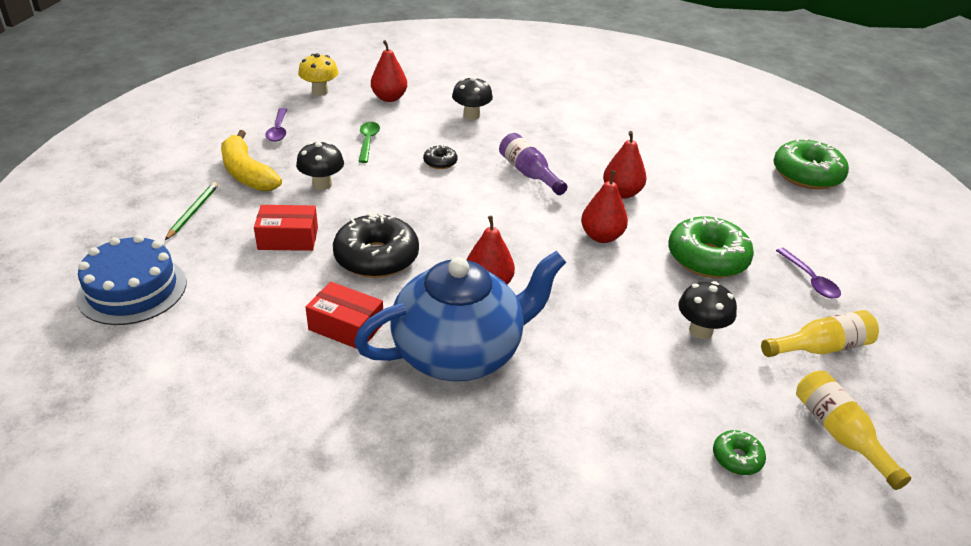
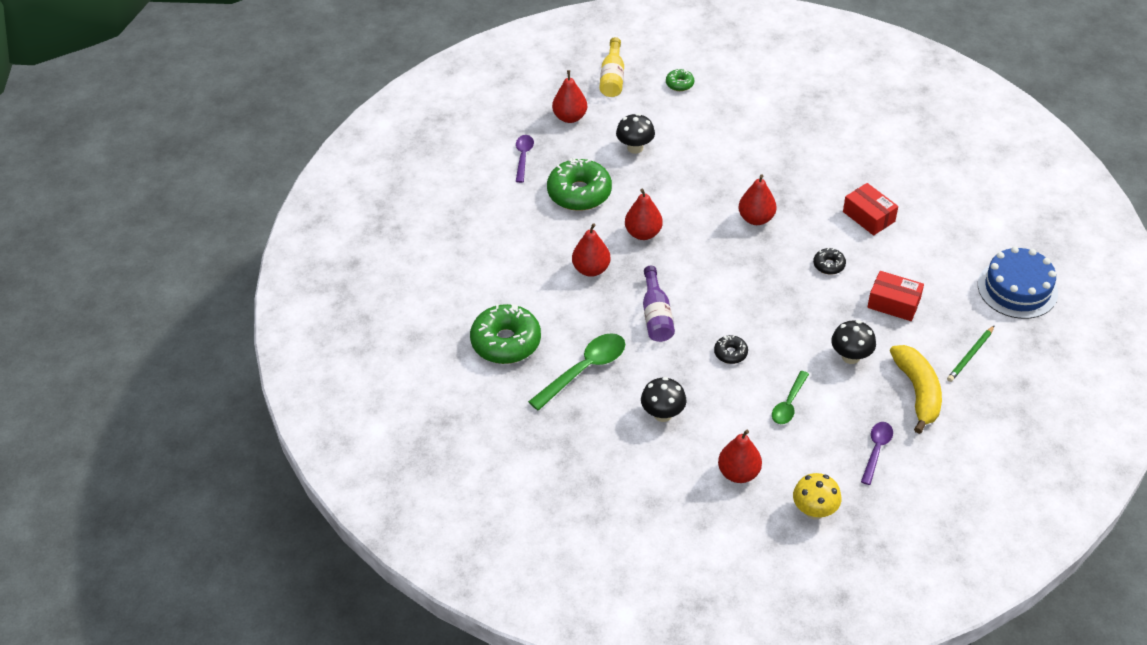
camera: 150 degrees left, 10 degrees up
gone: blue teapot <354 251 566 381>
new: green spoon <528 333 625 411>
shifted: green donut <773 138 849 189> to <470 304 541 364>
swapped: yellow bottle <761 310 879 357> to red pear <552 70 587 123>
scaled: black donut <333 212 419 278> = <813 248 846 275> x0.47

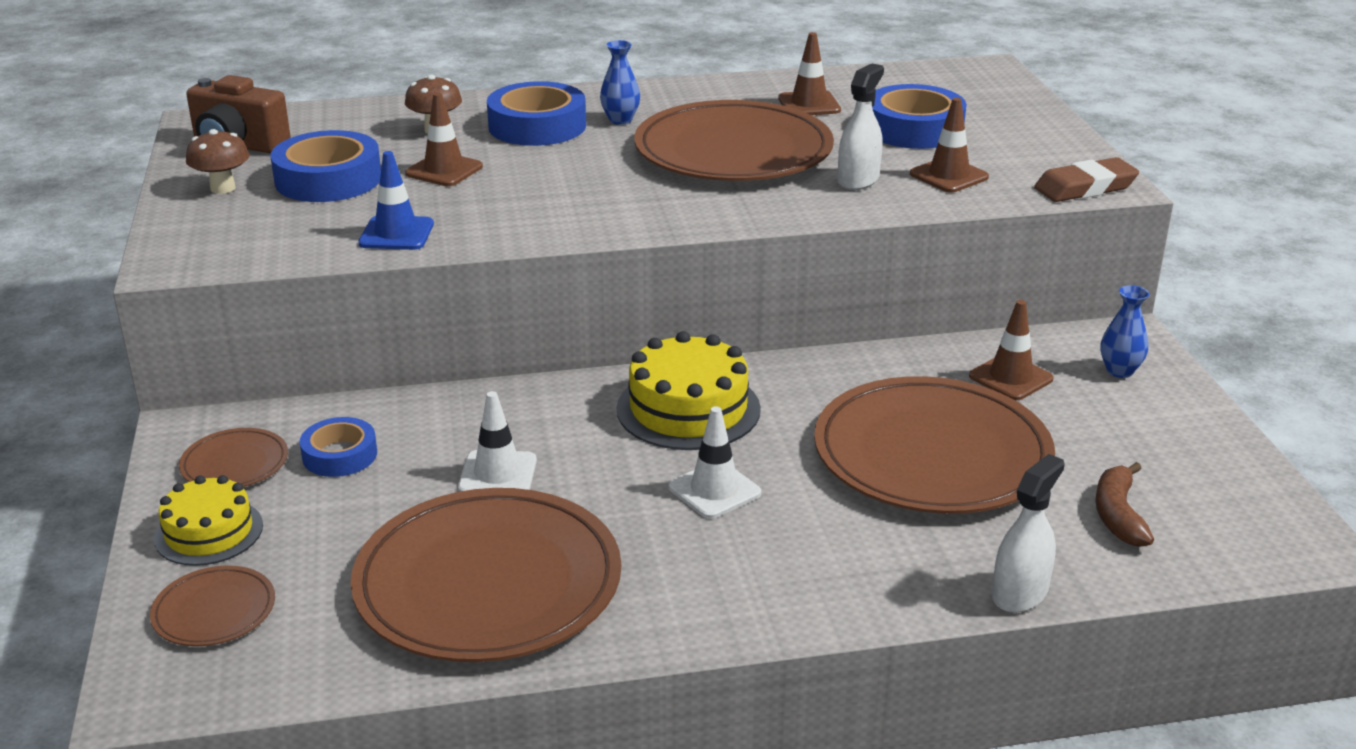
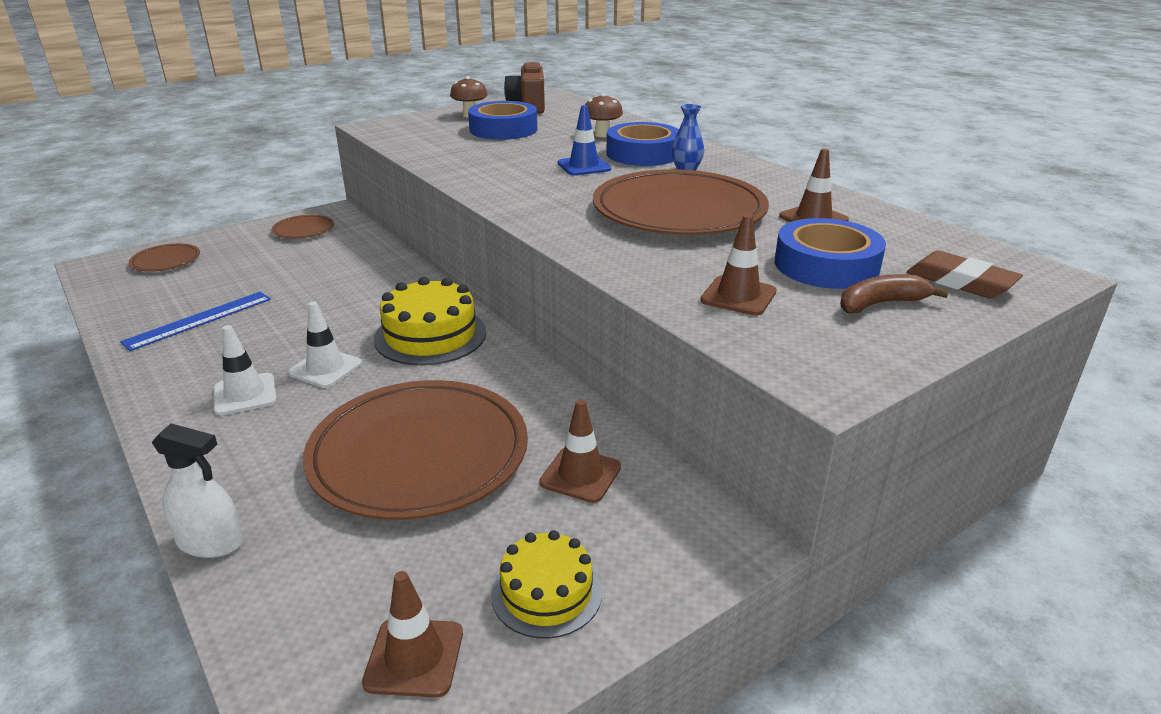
camera: 65 degrees right, 0 degrees up
gone: blue tape <300 417 377 477>; white spray bottle <838 63 884 190>; blue vase <1100 285 1149 378>
shifted: yellow cake <154 475 263 566> to <491 530 602 639>; blue traffic cone <358 151 434 250> to <558 105 611 176>; brown traffic cone <405 93 483 186> to <362 571 463 698>; white traffic cone <458 391 537 492> to <214 325 277 415>; brown eraser <1034 157 1139 202> to <907 251 1023 298>; brown banana <1095 462 1154 547> to <840 274 949 313>
swapped: brown plate <351 488 621 662> to blue ruler <120 292 271 351>

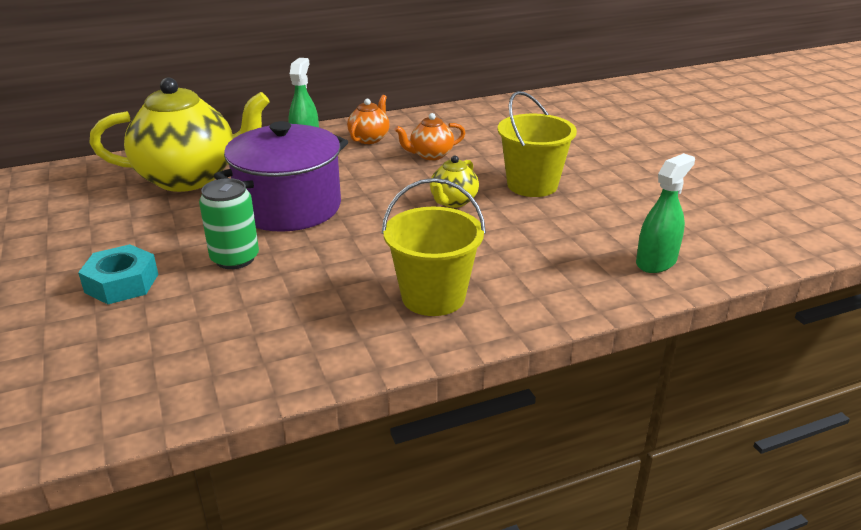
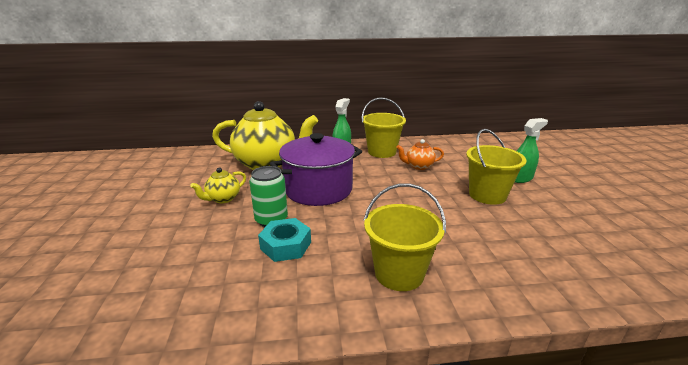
camera: 15 degrees right, 5 degrees down
shifted: turquoise nut <78 244 158 304> to <258 218 311 262>; yellow teapot <430 156 479 208> to <190 167 246 203>; green spray bottle <636 153 695 273> to <515 118 548 183>
swapped: orange teapot <347 95 390 144> to yellow bucket <362 97 406 158>

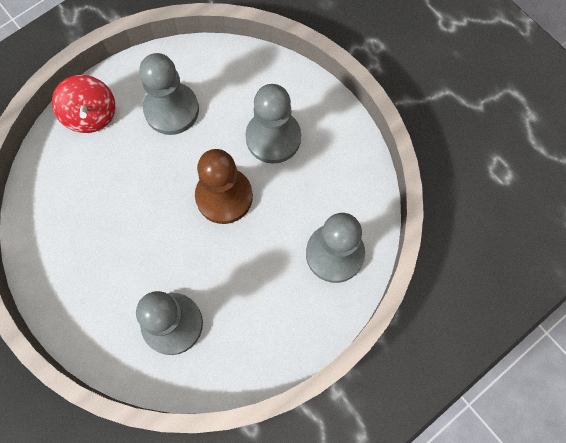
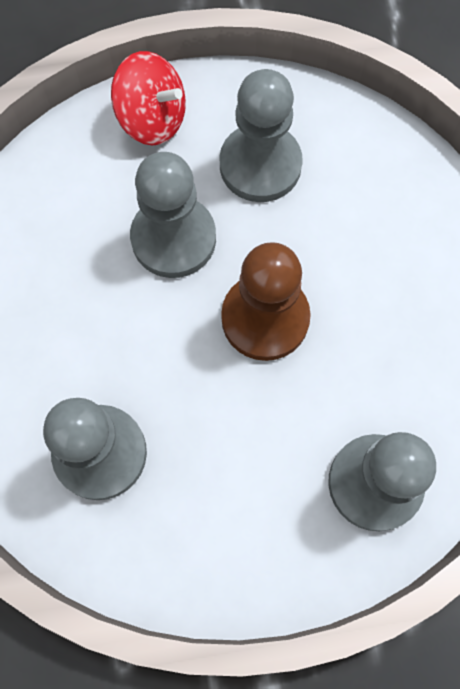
camera: 30 degrees right, 0 degrees up
shifted: grey pawn <245 84 301 164> to <130 152 216 278>
rotated: red spinning top <52 75 115 133> = <111 51 186 145> 75 degrees counterclockwise

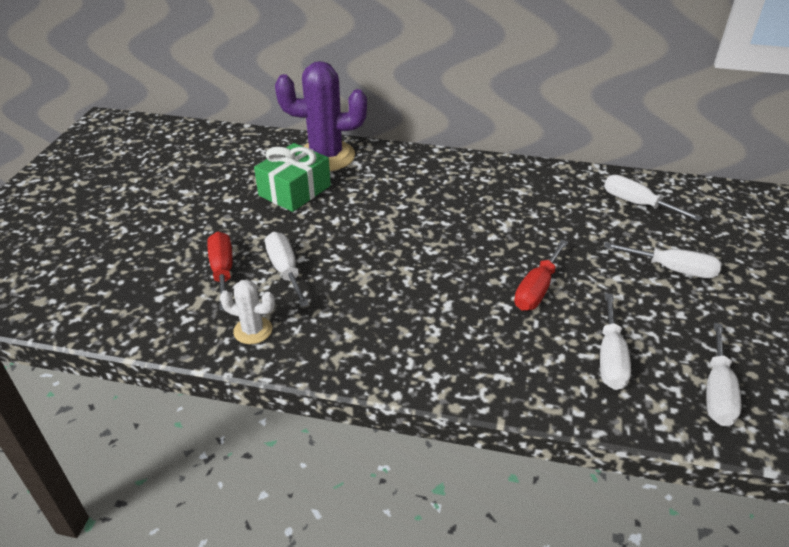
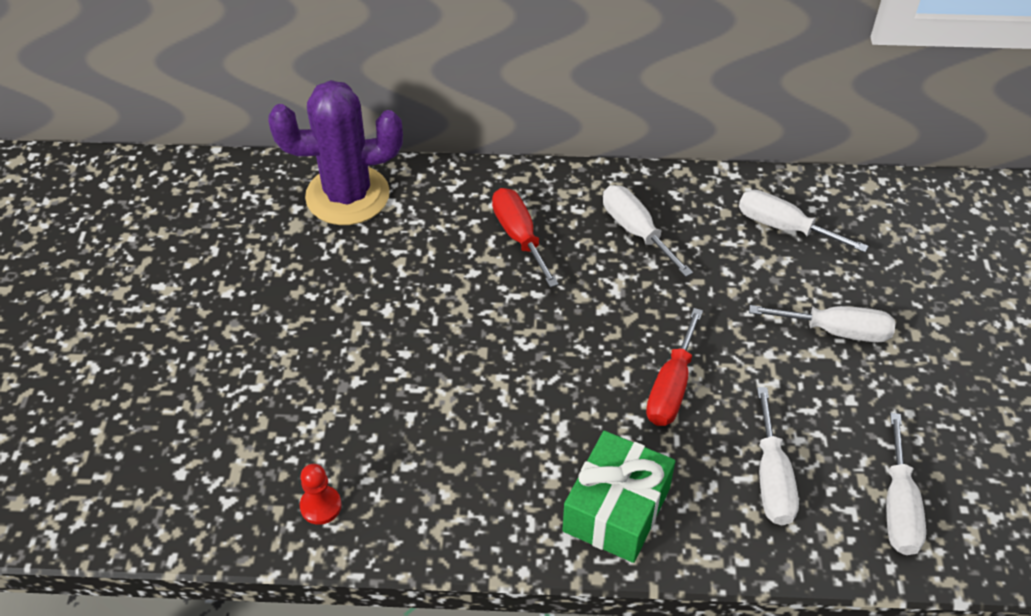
camera: 10 degrees left, 10 degrees up
shifted: red screwdriver <207 231 232 311> to <492 188 559 287>; green gift <254 143 331 212> to <562 431 675 563>; white screwdriver <265 232 309 307> to <603 185 693 277>
swapped: white cactus <220 279 275 344> to red pawn <300 464 342 525>

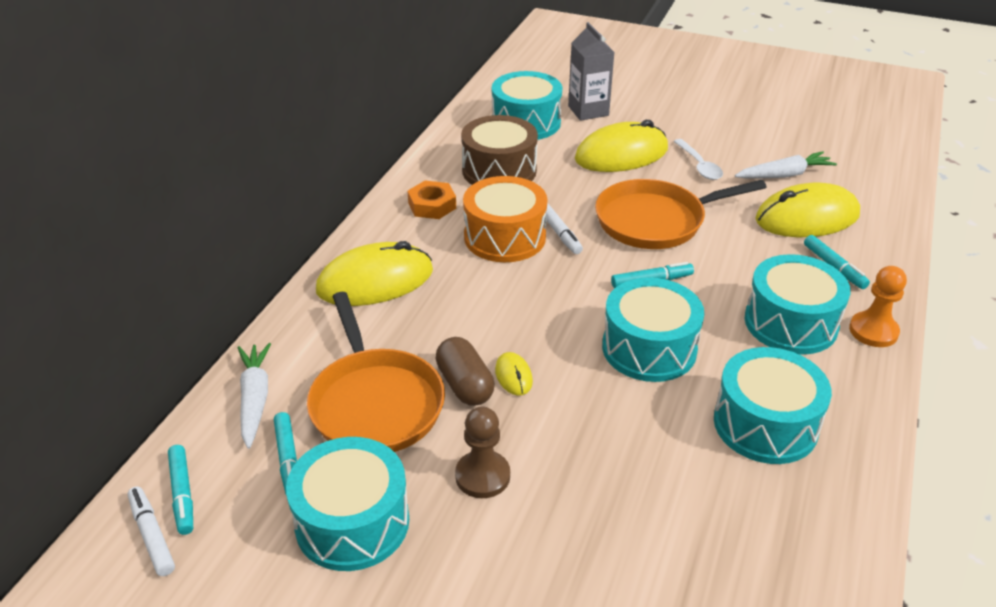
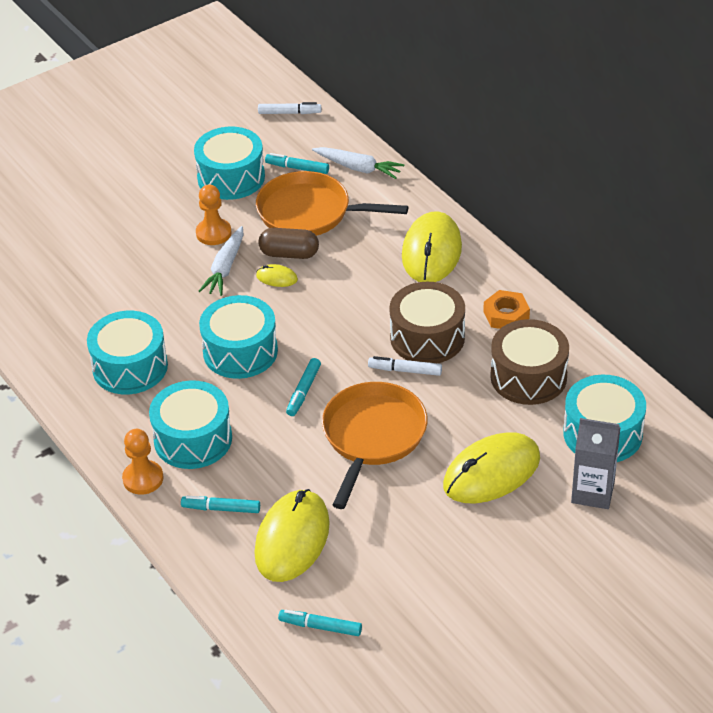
camera: 125 degrees right, 5 degrees up
gone: white spoon <673 139 723 180>
shifted: turquoise marker <168 445 193 535> to <278 610 362 636>; white carrot <735 151 837 179> to <199 226 244 296>
repainted: brown pawn <455 406 510 498> to orange pawn <196 185 232 245>; orange drum <463 176 547 262> to brown drum <389 282 465 363>
rotated: yellow mouse <575 120 668 172> = <443 432 540 503> 45 degrees clockwise

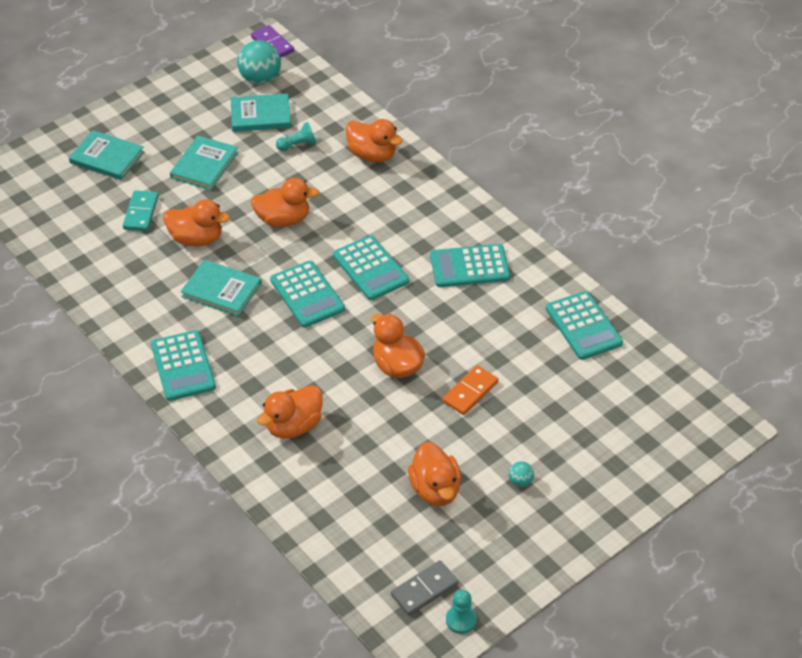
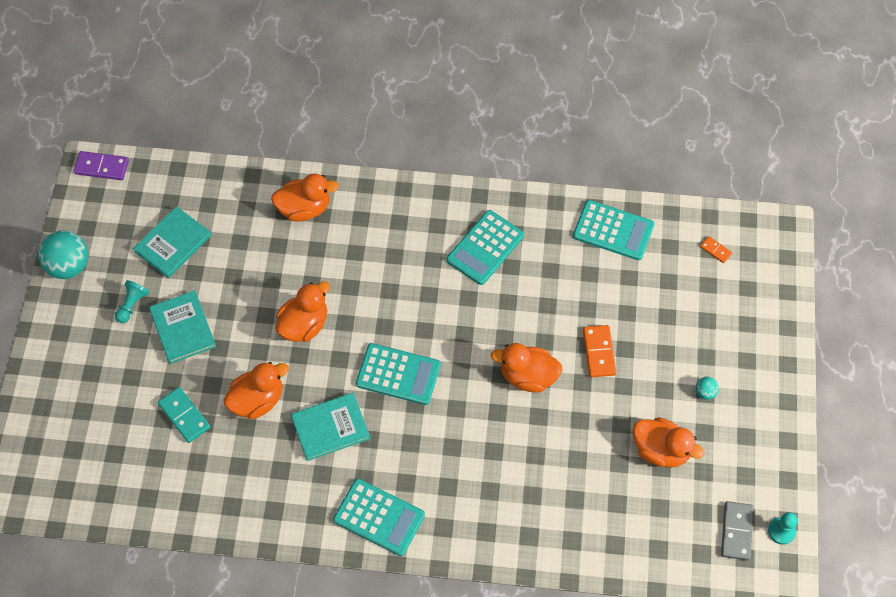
camera: 45 degrees left, 15 degrees up
gone: turquoise book <69 130 144 180>; orange duck <257 385 323 438>; turquoise calculator <333 235 409 300>
new: orange domino <700 236 732 263>
shifted: turquoise ball <237 40 281 85> to <38 231 89 279>; turquoise pawn <276 122 316 151> to <115 280 149 323>

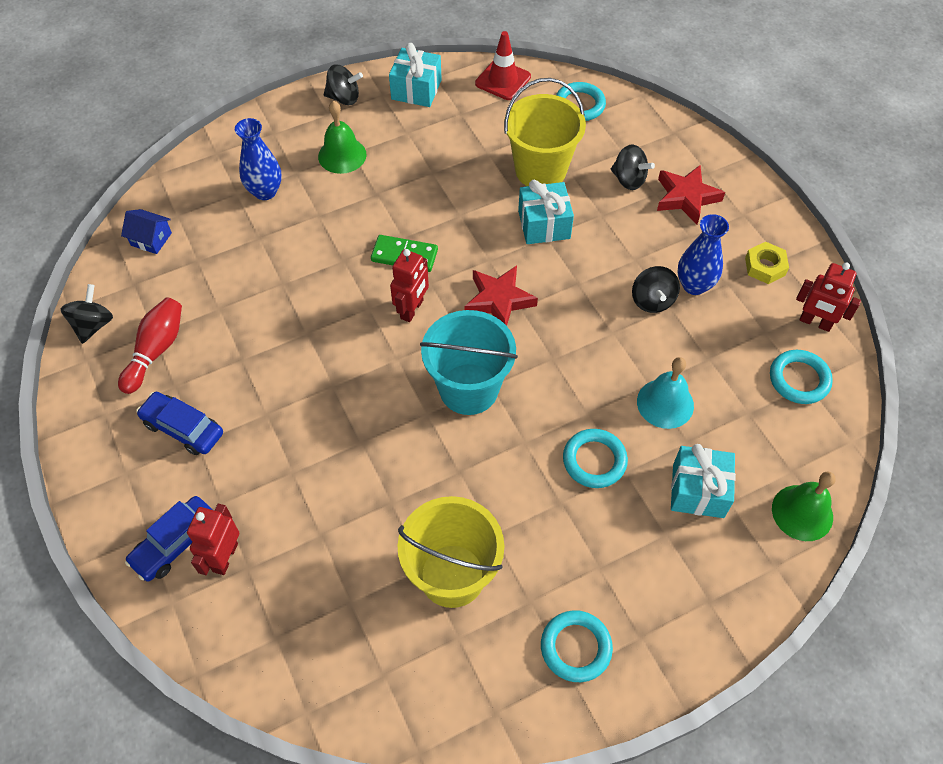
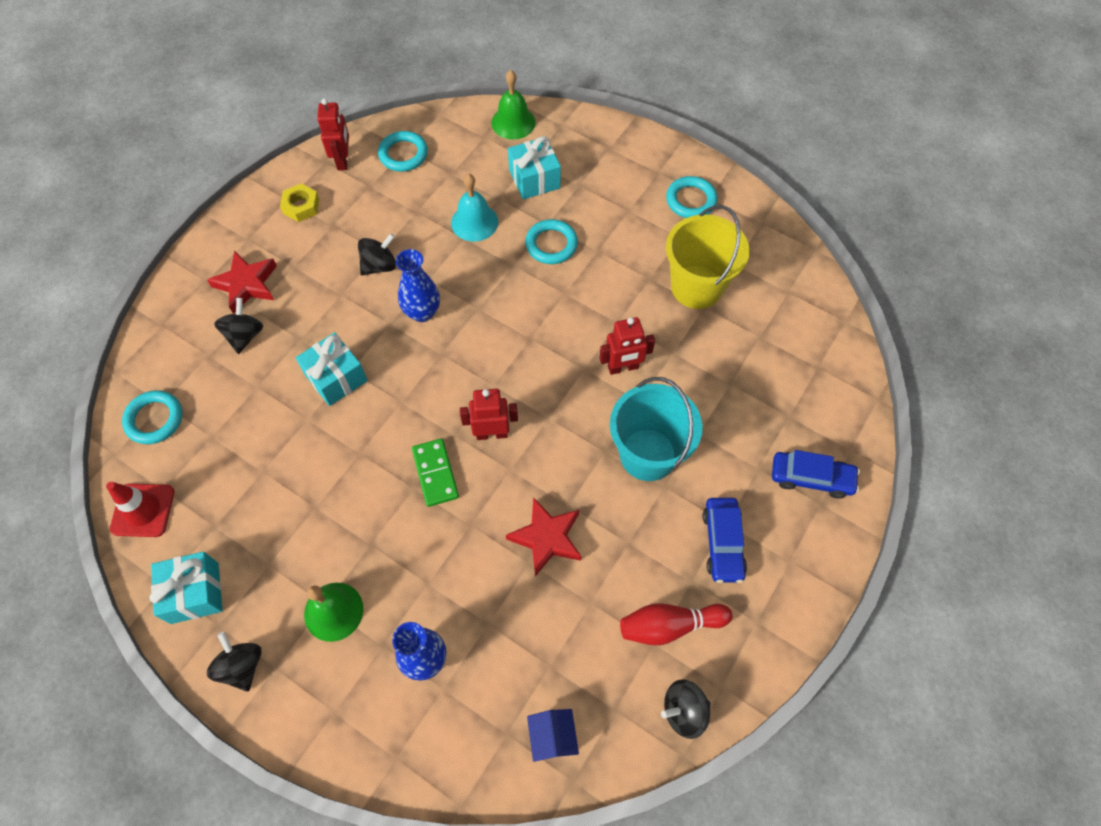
camera: 120 degrees left, 5 degrees up
gone: yellow bucket <504 78 586 186>
shifted: red robot <187 504 239 575> to <599 317 655 375>; turquoise bucket <420 310 518 415> to <610 377 703 481>; red star <465 266 538 326> to <506 497 581 577>; blue vase <678 214 729 295> to <396 249 440 322>

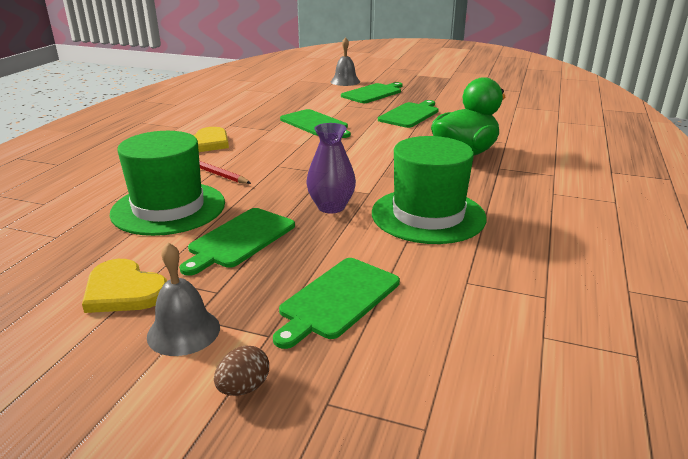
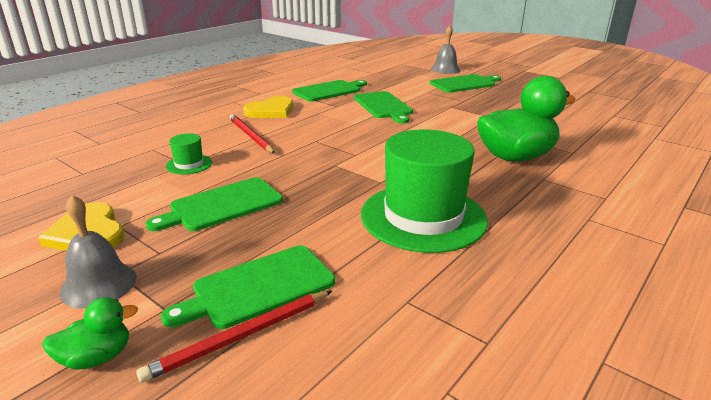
camera: 20 degrees right, 0 degrees up
gone: purple vase <306 123 356 214>
new: red pencil <136 291 332 383>
shifted: green cutting board <378 100 439 128> to <292 80 367 102>
swapped: brown egg <214 345 269 396> to green duck <42 297 138 370>
scaled: green hat <110 131 225 236> = <166 133 212 175> x0.43

